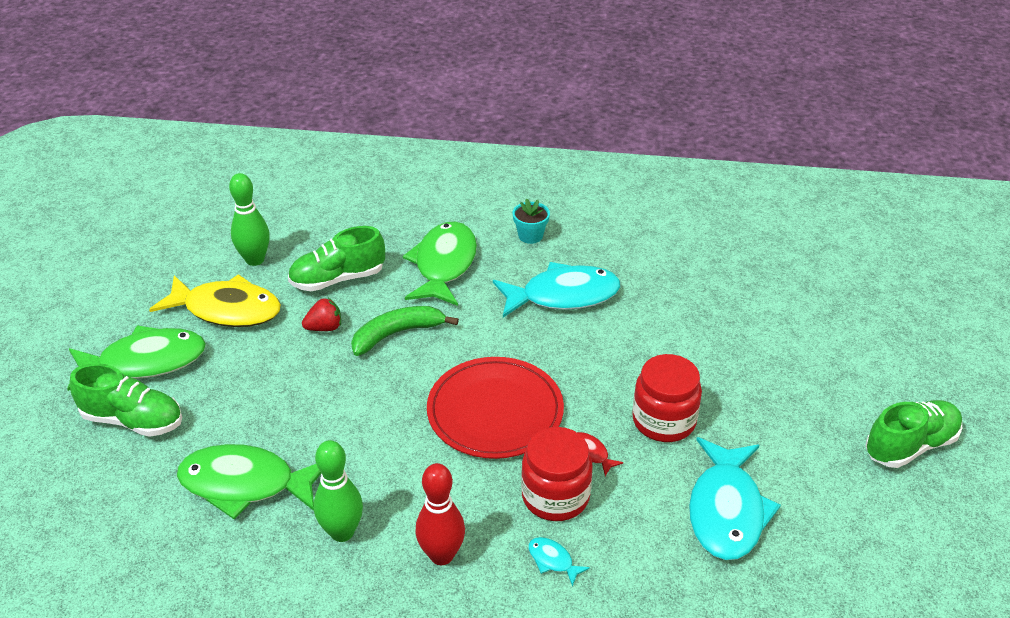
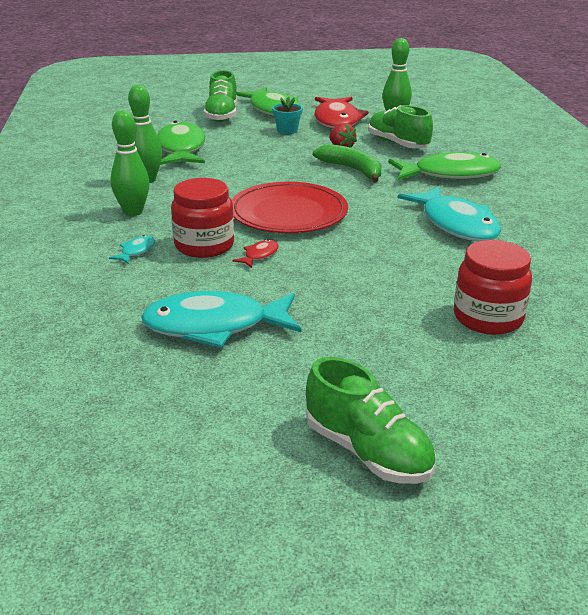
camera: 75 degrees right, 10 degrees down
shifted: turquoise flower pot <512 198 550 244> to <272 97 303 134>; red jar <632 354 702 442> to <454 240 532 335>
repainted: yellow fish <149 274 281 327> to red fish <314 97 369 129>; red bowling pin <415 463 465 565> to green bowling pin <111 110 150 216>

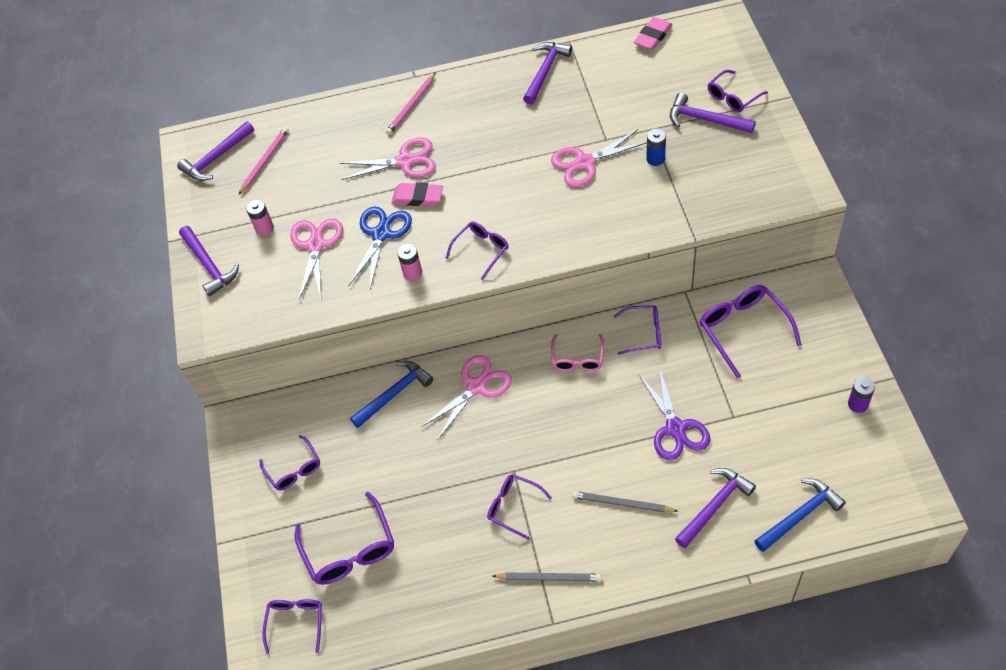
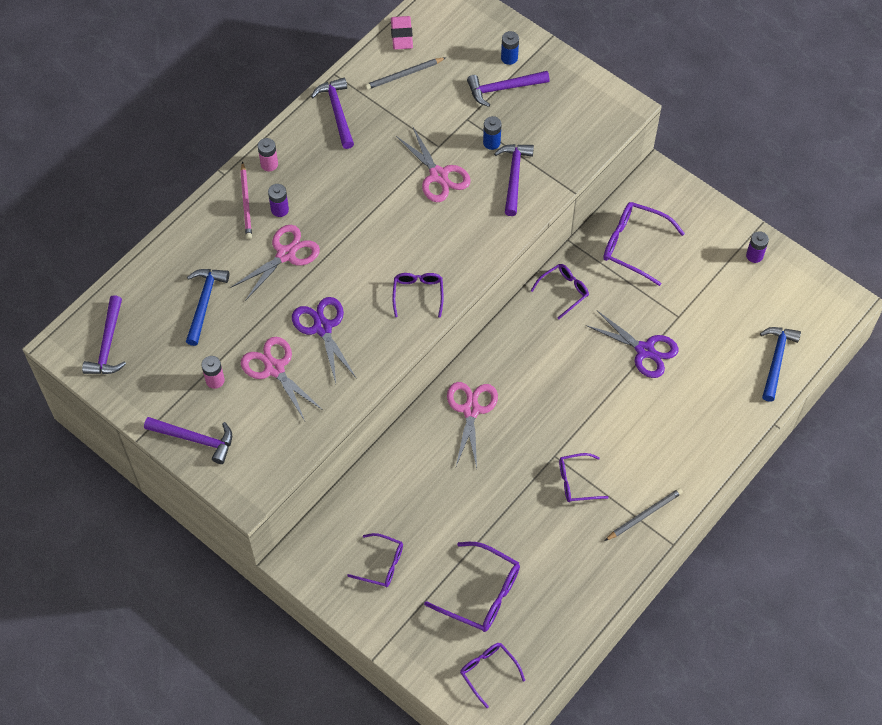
camera: 45 degrees left, 5 degrees up
gone: pink pencil <239 127 289 194>; pink eraser <391 183 443 206>; pink glasses <551 334 604 371>
new: purple battery <268 184 289 217>
shifted: blue hammer <350 360 433 428> to <186 269 229 346>; pink battery <397 244 422 281> to <258 138 278 171>; grey pencil <572 491 678 513> to <365 57 446 90>; purple hammer <675 468 756 548> to <494 144 534 216>
swapped: purple glasses <708 70 768 112> to blue battery <501 31 519 65>
repainted: blue scissors <348 206 412 289> to purple scissors <292 297 357 383>
rotated: pink scissors <551 129 647 187> = <396 127 471 202> 60 degrees counterclockwise

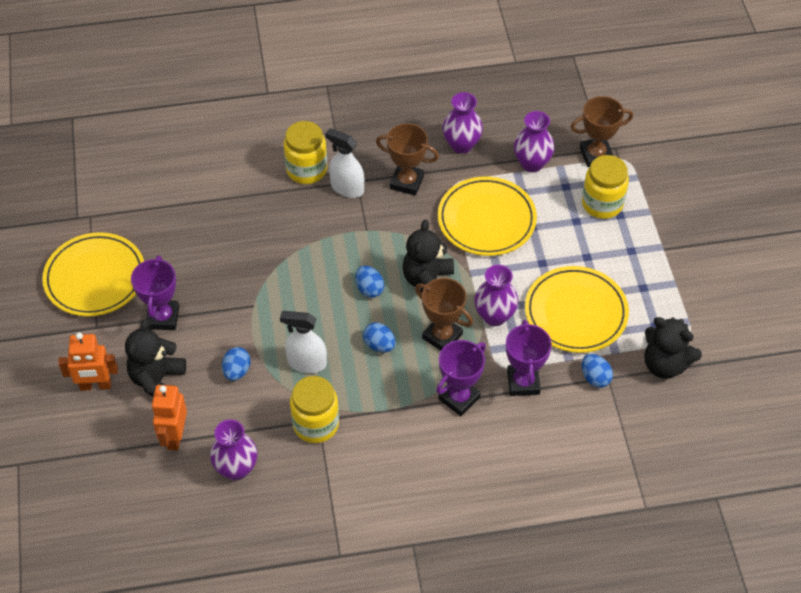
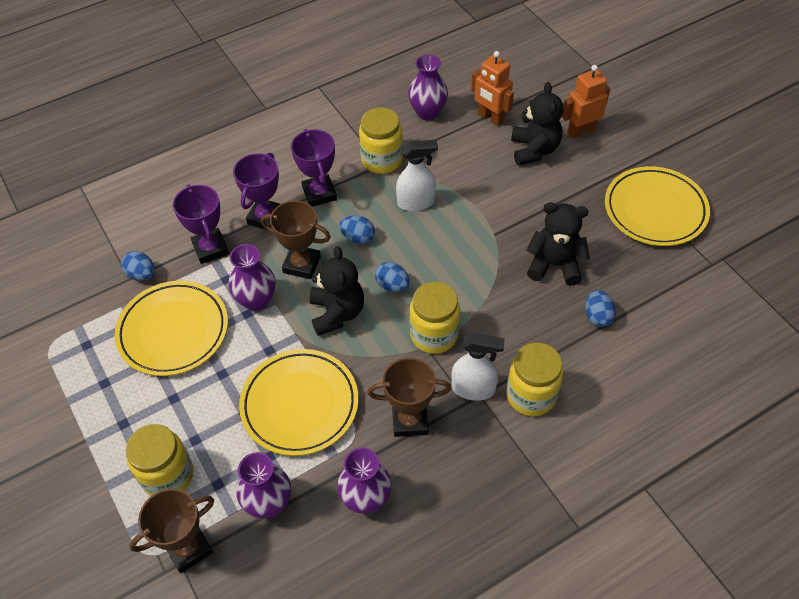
camera: 160 degrees right, 0 degrees up
new: yellow jar <409 282 460 354>
shifted: purple trophy <131 255 179 330> to <291 129 337 207>; blue egg <222 347 251 381> to <585 290 616 327>; black teddy bear <645 317 702 379> to <526 202 590 286>
rotated: orange robot <151 385 187 450> = <471 51 514 126> 150 degrees clockwise

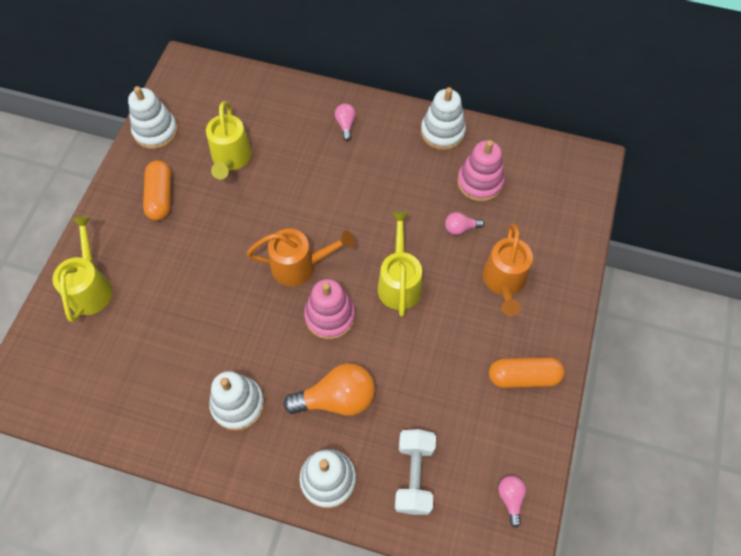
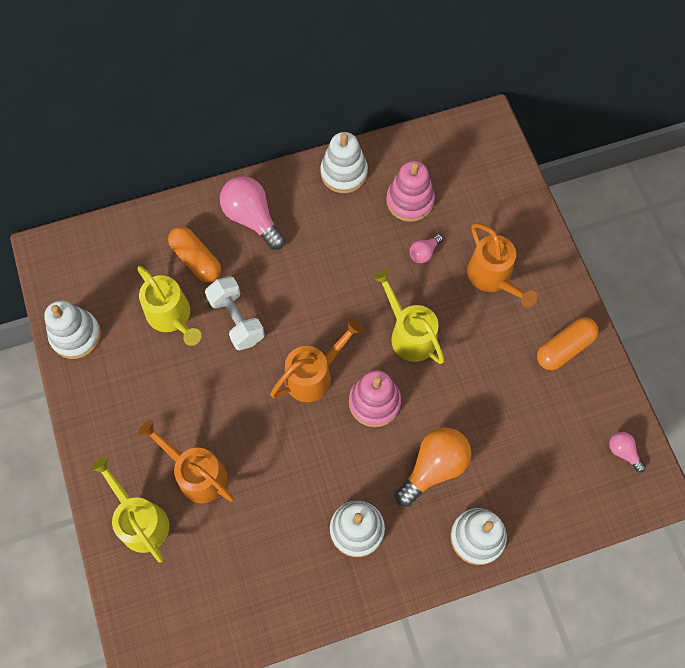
camera: 35 degrees left, 5 degrees up
new: orange watering can <138 420 234 503>
shifted: orange capsule <143 160 171 221> to <168 226 221 282>; white dumbbell <395 429 436 515> to <205 276 265 350>
scaled: pink light bulb <335 104 356 141> = <220 176 285 250> x2.01

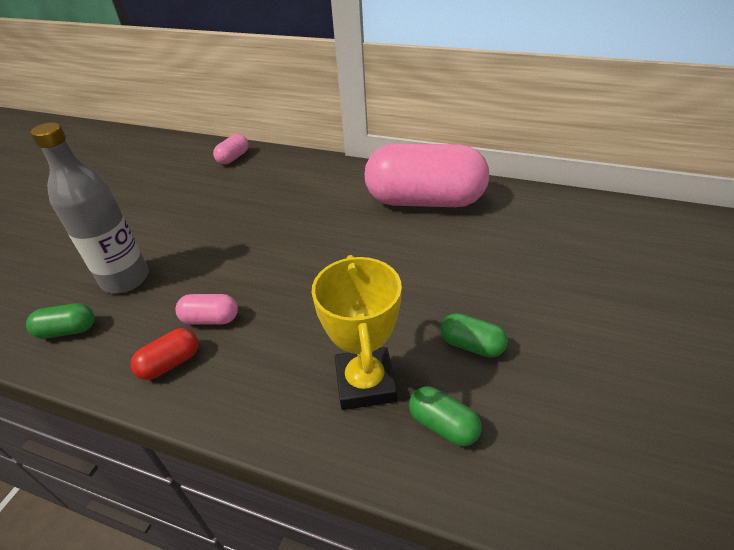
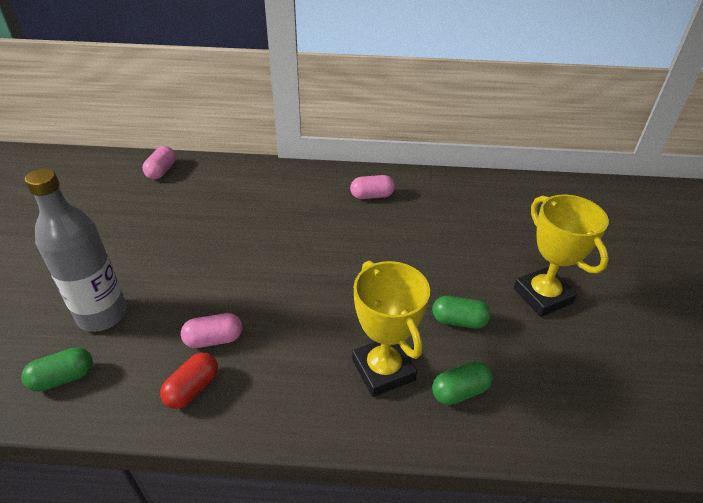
camera: 20 degrees left, 0 degrees up
new: yellow trophy <514 194 609 317>
rotated: green capsule <409 387 482 446> = <432 361 493 405> 45 degrees counterclockwise
scaled: pink capsule <365 144 489 207> = <350 175 395 199> x0.40

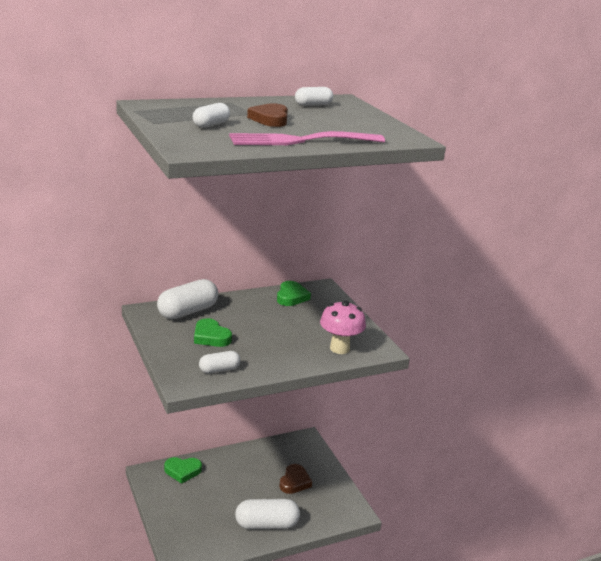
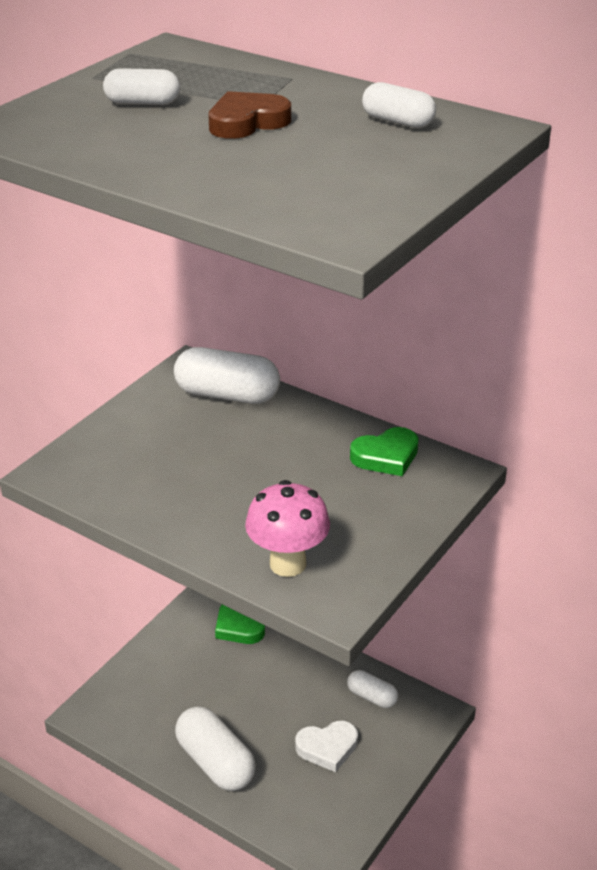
camera: 60 degrees right, 10 degrees up
gone: green heart <194 318 232 347>; pink fork <229 131 385 145>
shifted: white capsule <199 351 241 373> to <347 670 398 708>
repainted: brown heart <279 464 312 494> to white heart <295 721 358 772>

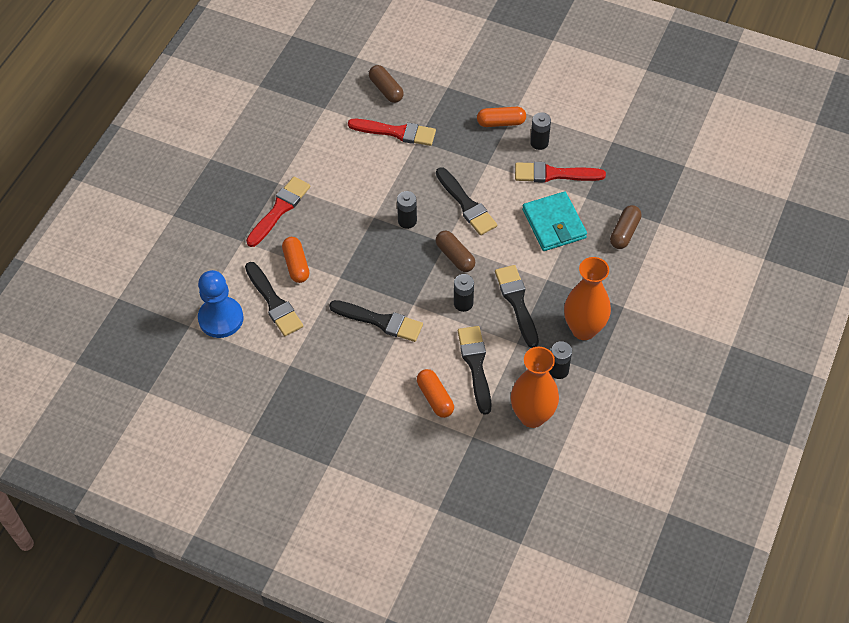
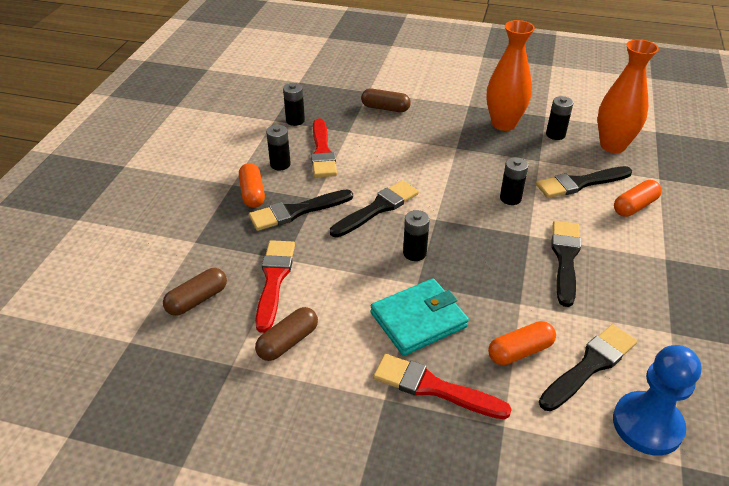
camera: 100 degrees left, 15 degrees down
new: black battery <283 83 305 126>
shifted: brown capsule <435 231 475 272> to <255 307 318 361>; black brush <495 265 539 348> to <249 189 353 231>; turquoise wallet <522 192 587 251> to <370 278 469 356>

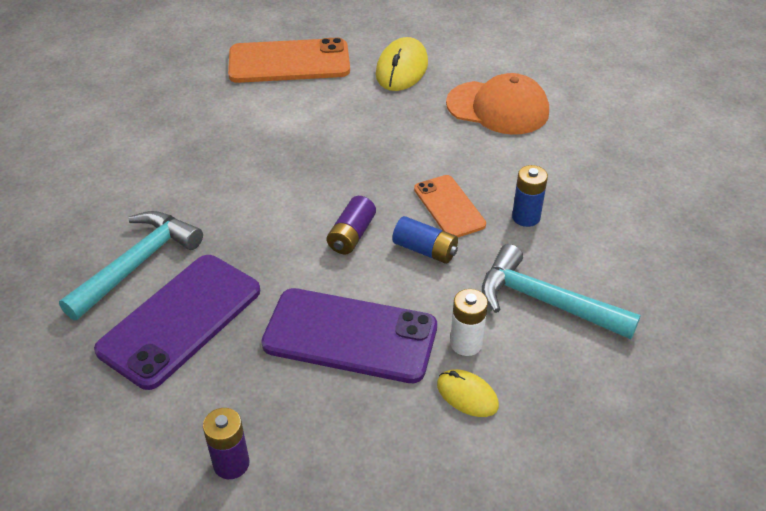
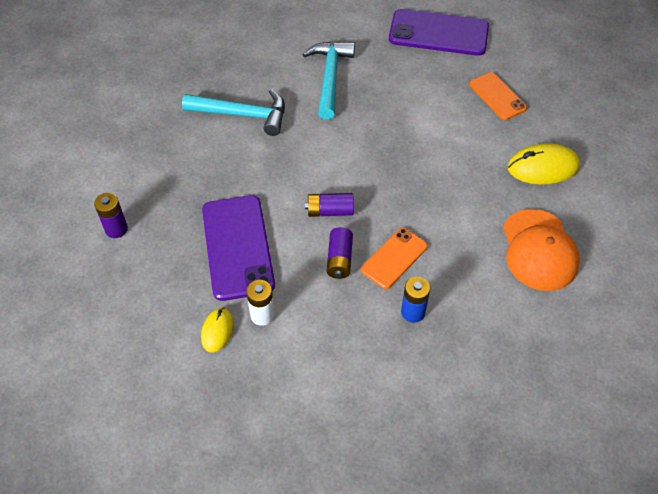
camera: 65 degrees right, 10 degrees up
shifted: purple phone <94 255 260 390> to <389 9 489 56>; turquoise hammer <482 244 641 339> to <303 42 355 120>
repainted: blue battery <392 216 458 264> to purple battery <327 227 353 279>
scaled: orange phone <228 38 350 83> = <469 72 527 120> x0.59

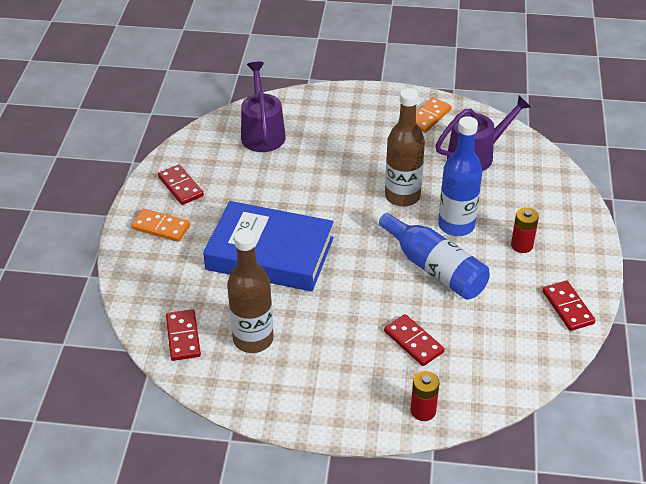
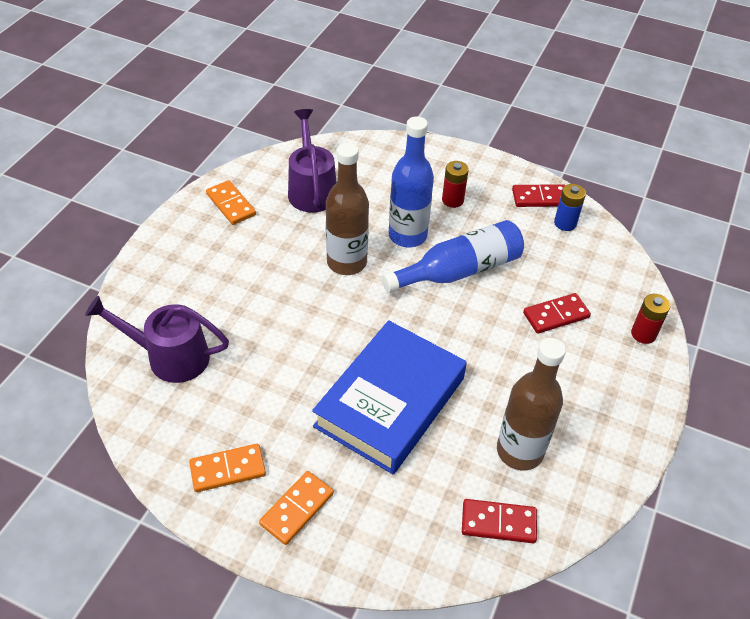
camera: 75 degrees left, 5 degrees up
new: blue battery <554 184 586 231>
repainted: red domino <158 164 204 205> to orange domino <189 444 266 492>

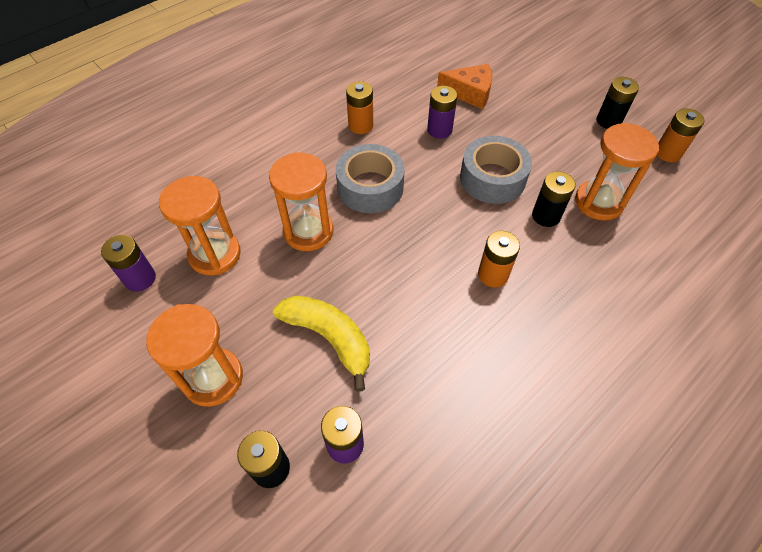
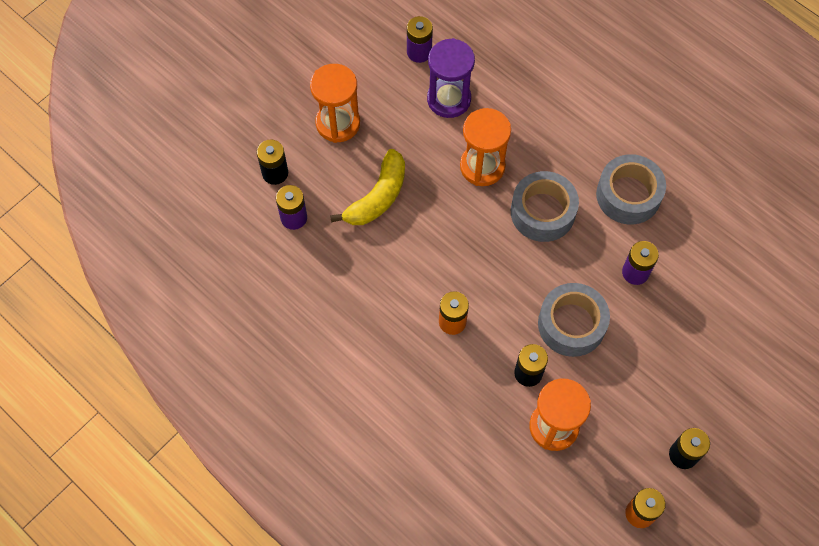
camera: 85 degrees right, 10 degrees up
gone: orange cheese <437 64 492 109>
swapped: orange battery <346 81 373 134> to grey tape <596 154 666 225>
repainted: orange hourglass <159 176 241 276> to purple hourglass <427 38 475 118>

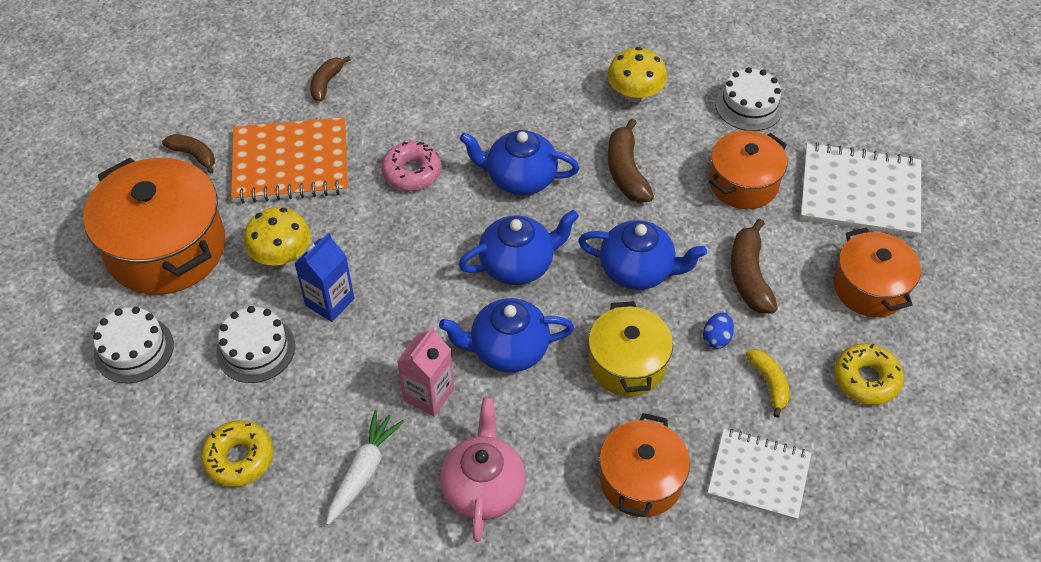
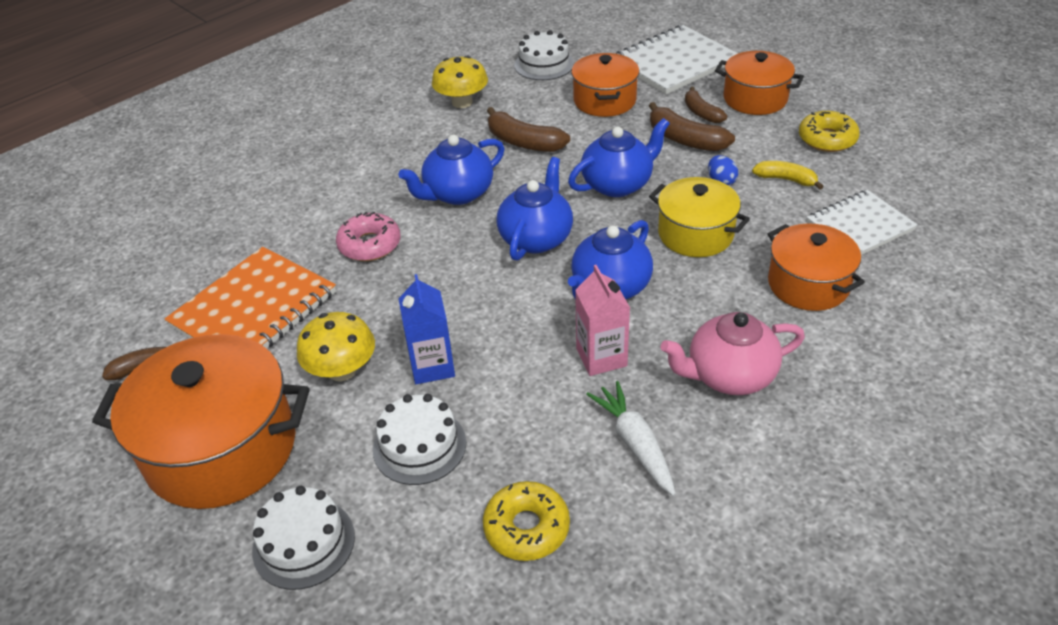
camera: 45 degrees left, 10 degrees down
shifted: brown banana <310 56 351 102> to <685 87 727 123>
rotated: pink teapot <440 397 526 542> = <661 312 805 395> 60 degrees counterclockwise

